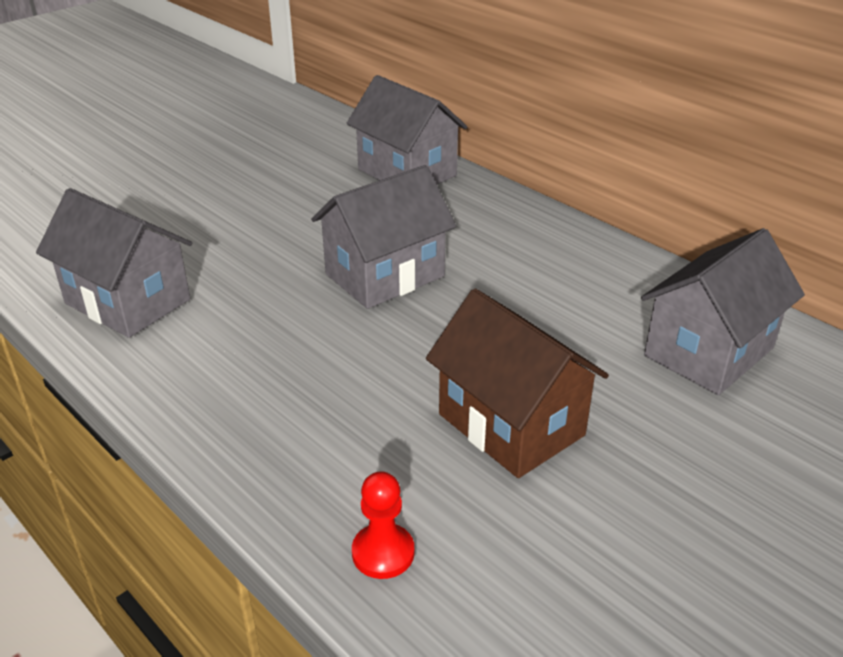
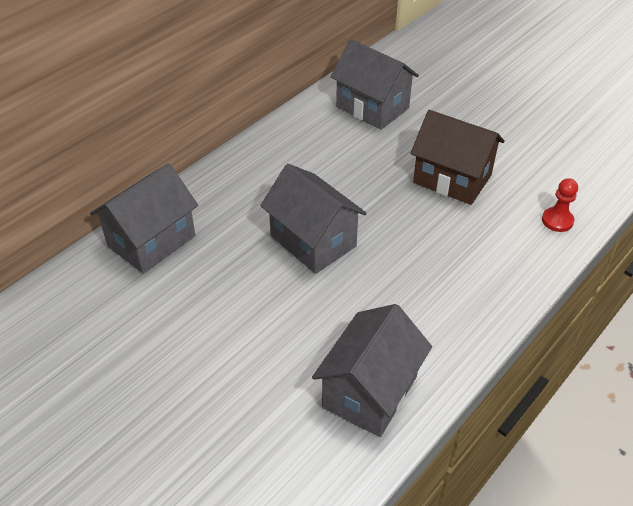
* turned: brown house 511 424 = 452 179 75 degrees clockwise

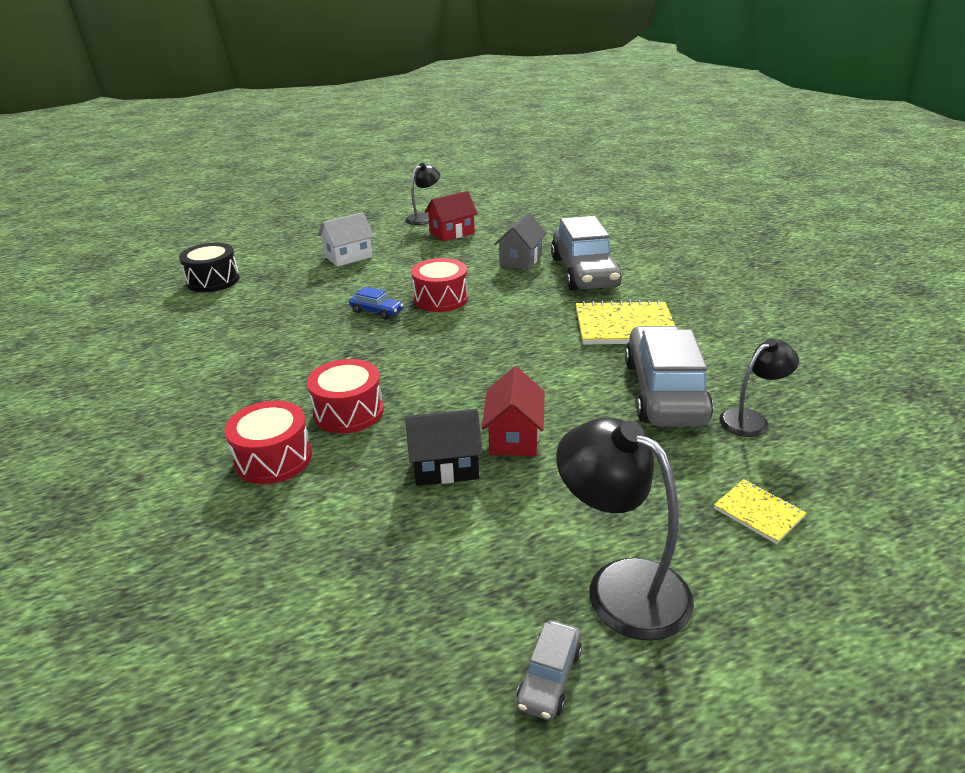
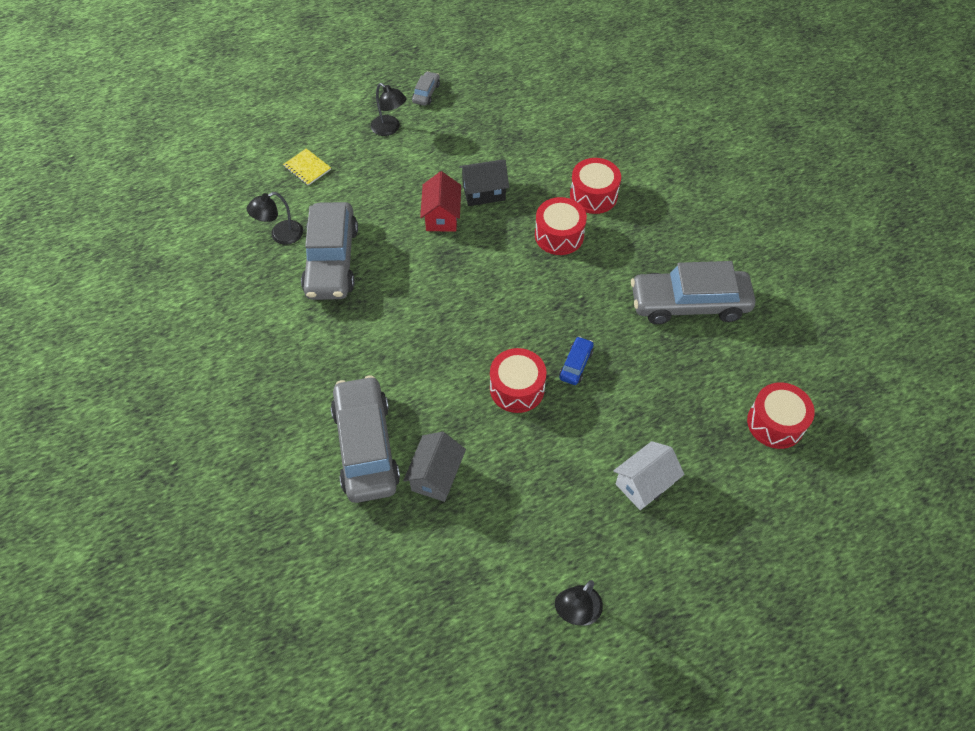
* removed: red house 452 233
* removed: yellow notebook 624 326
* added: grey car 689 304
* recoloured: black drum 213 280 to red drum 775 423
* turned: blue car 376 311 = 576 364 90 degrees clockwise
* resized: black lamp 621 585 = 390 129 x0.61

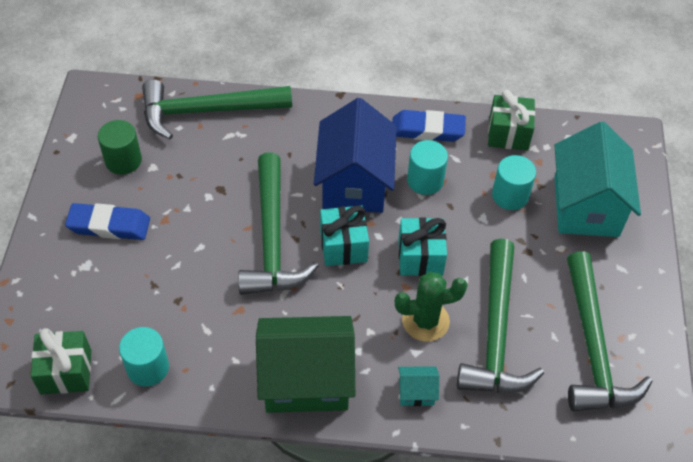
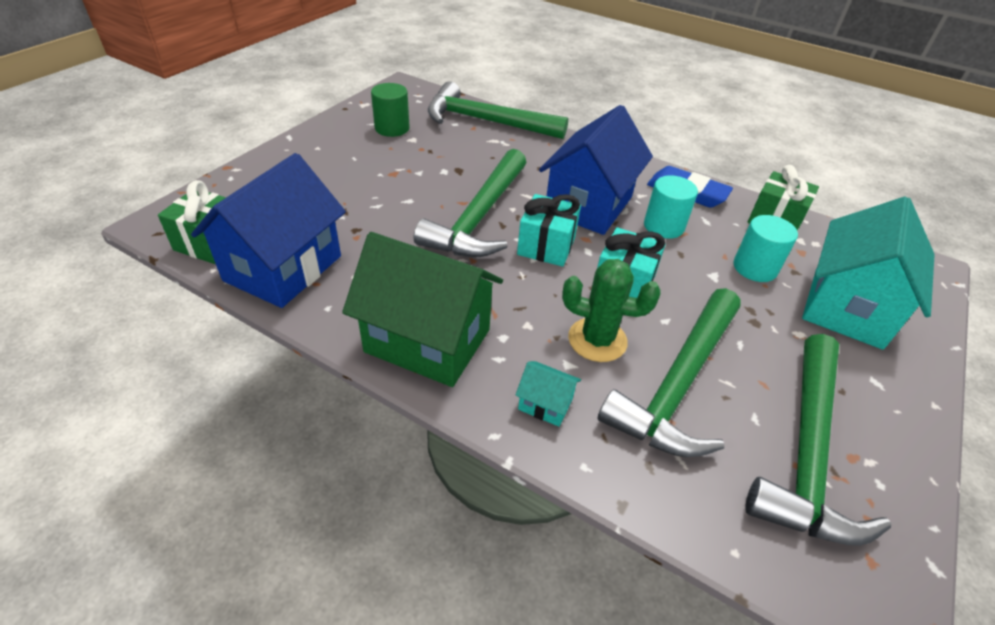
* removed: blue eraser 109 225
* replaced: turquoise cylinder 148 368 to blue house 283 268

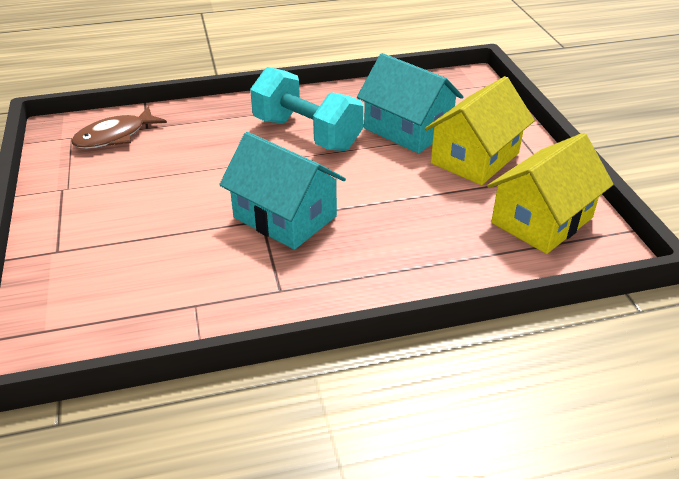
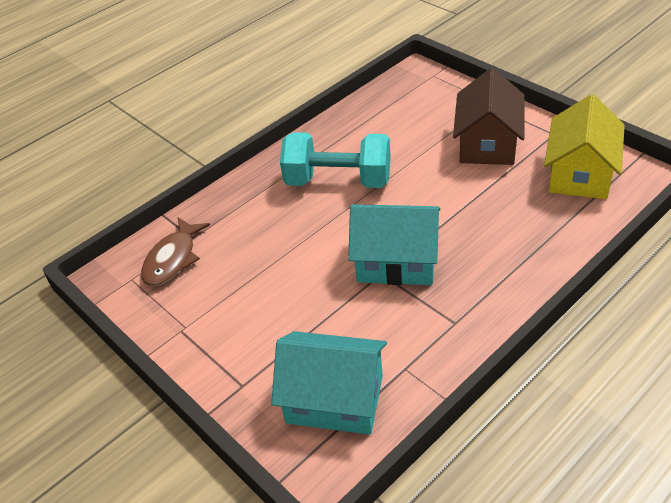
* moved: turquoise house 407 129 to 334 399
* recoloured: yellow house 475 158 to brown house 487 143

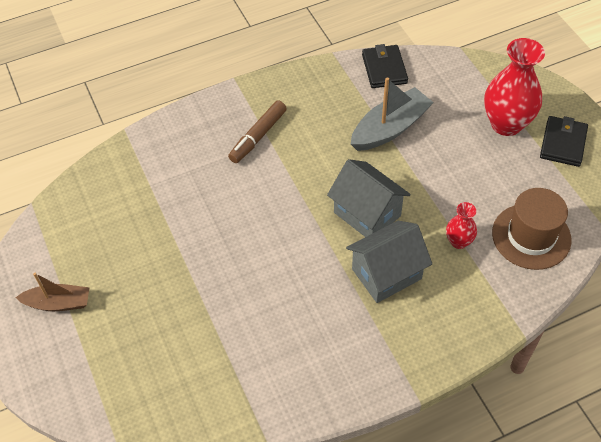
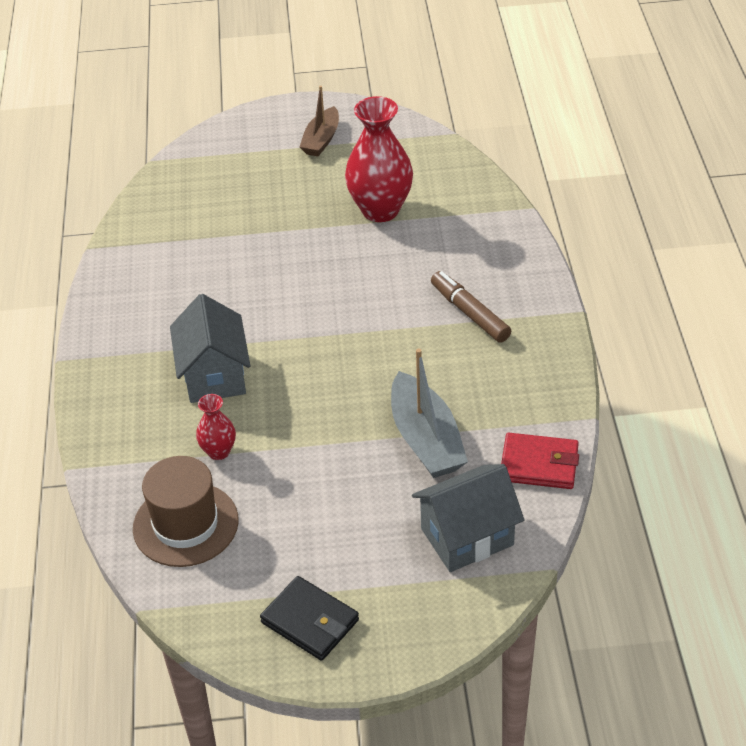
* moved: grey house 367 214 to 467 536
* moved: red vase 506 124 to 380 210
* recoloured: black wallet 384 69 to red wallet 539 464

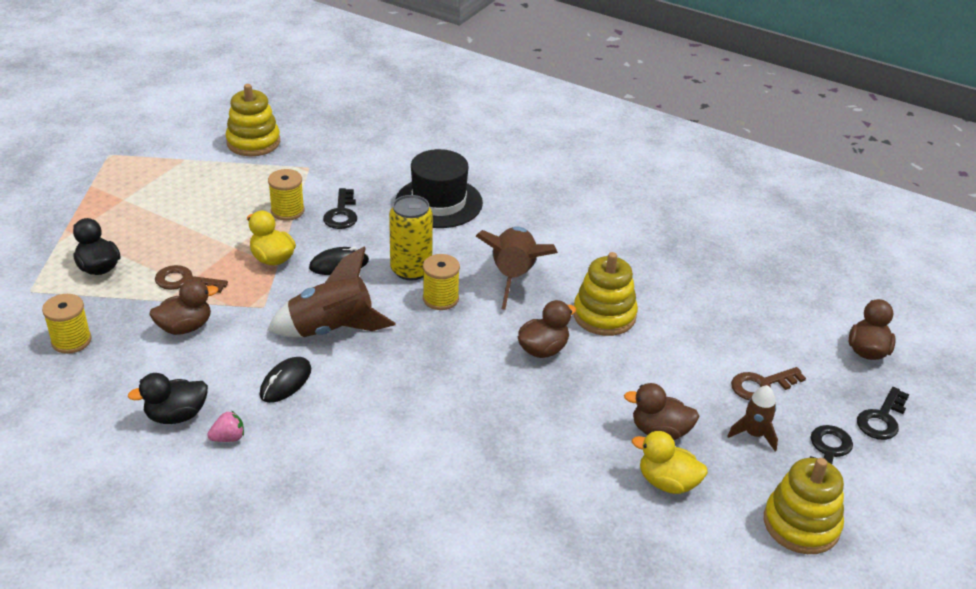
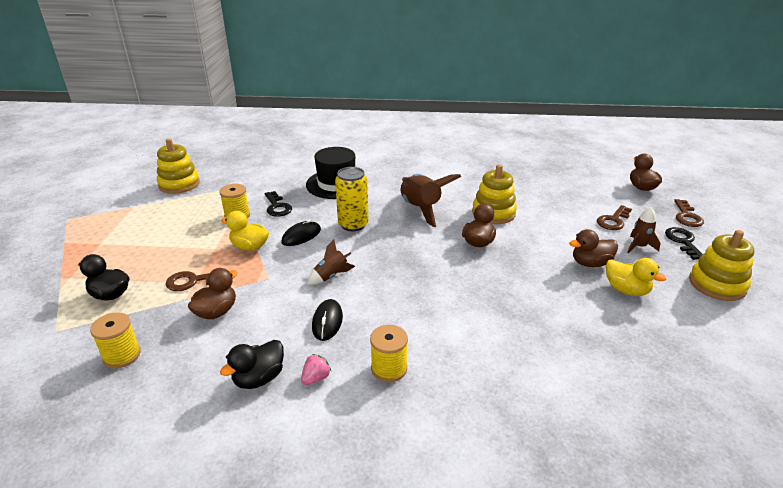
* moved: yellow spool 440 299 to 389 368
* recoloured: black key 882 419 to brown key 687 216
* turned: yellow duck 667 482 = 626 290 135 degrees counterclockwise
* resized: brown rocket 332 329 = 331 276 x0.54

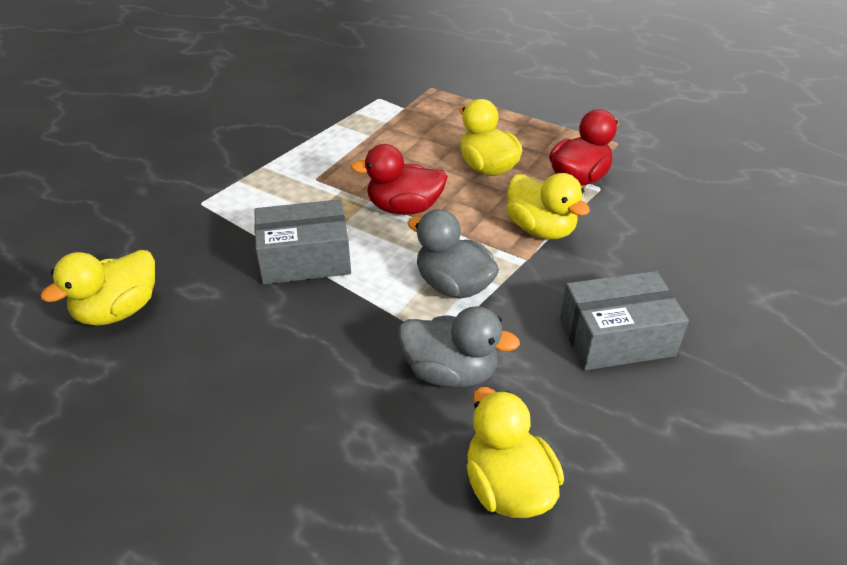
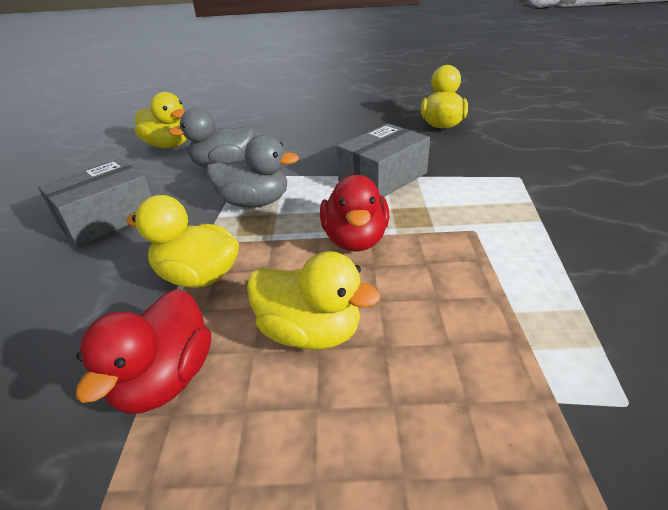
* turned: red duck 404 208 = 355 239 120 degrees clockwise

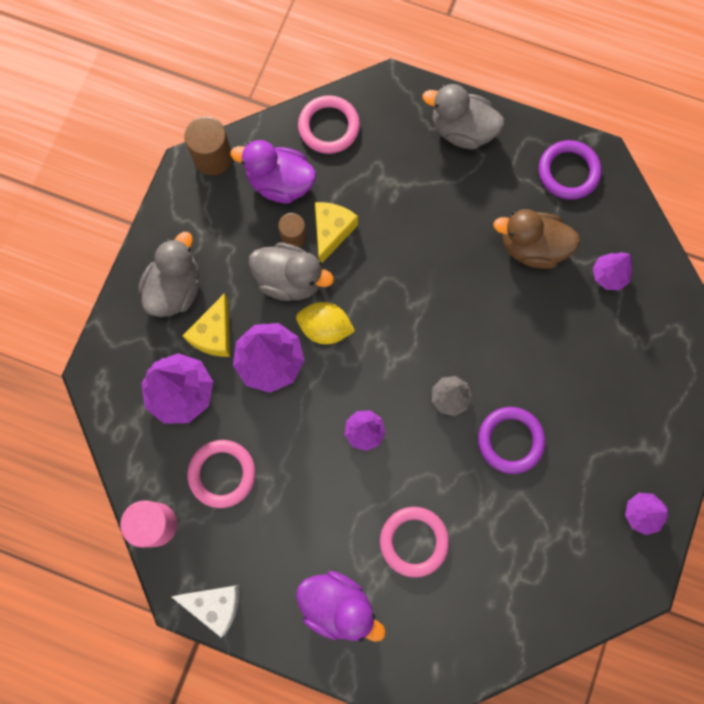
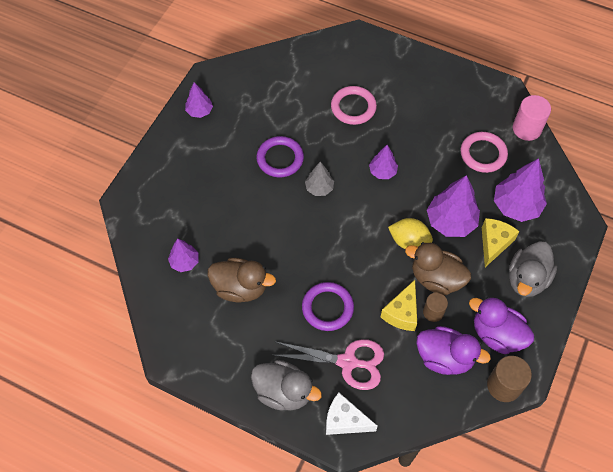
* removed: pink ring 329 127
* added: pink scissors 347 362
* moved: white cheese 215 605 to 345 420
* moved: purple duck 337 605 to 497 334
* moved: purple ring 568 172 to 327 308
* recoloured: grey duck 290 280 to brown duck 436 278

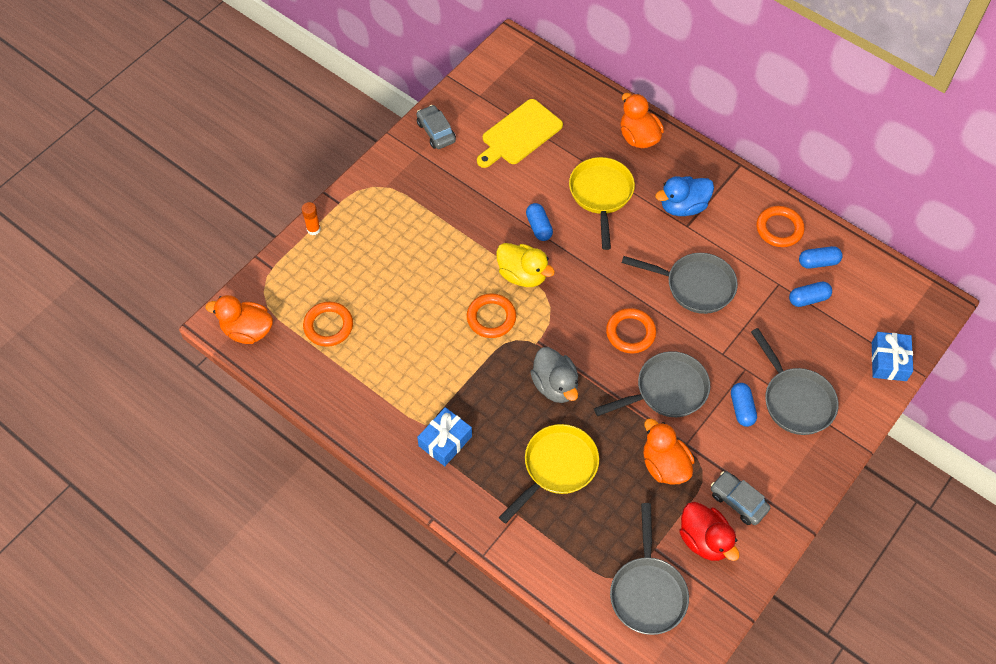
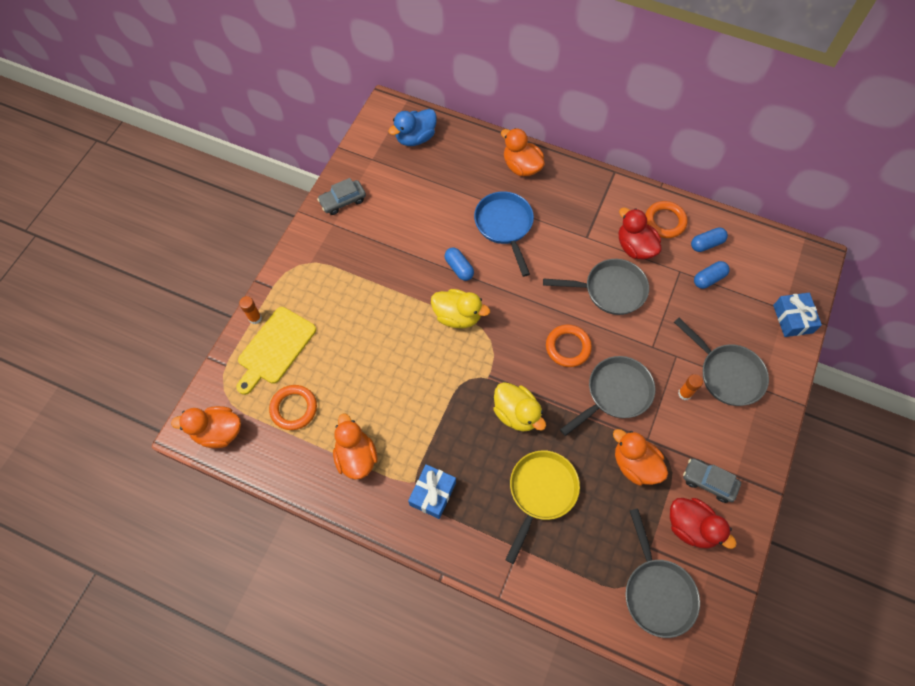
* removed: orange ring 491 318
* added: orange duck 356 456
* added: red duck 635 247
* moved: yellow cutting board 519 134 to 275 348
* moved: blue duck 683 206 to 415 138
* replaced: blue capsule 741 408 to orange glue stick 684 393
* recoloured: grey duck 555 385 to yellow duck 516 414
* recoloured: yellow pan 601 195 to blue pan 505 226
* turned: grey car 436 132 = 343 201 75 degrees counterclockwise

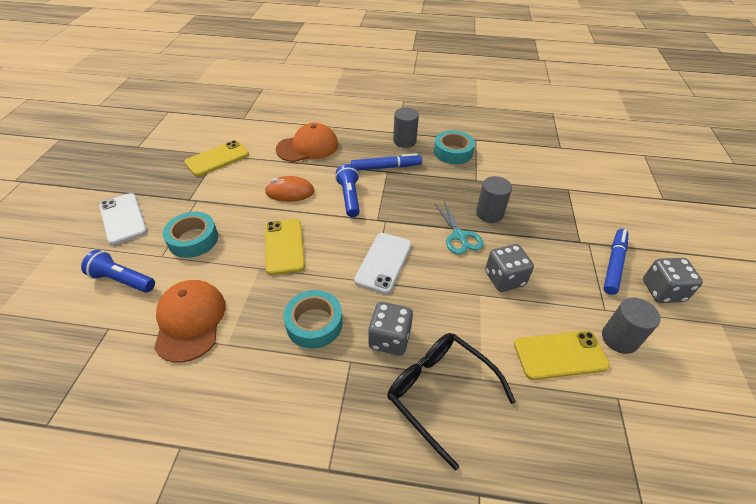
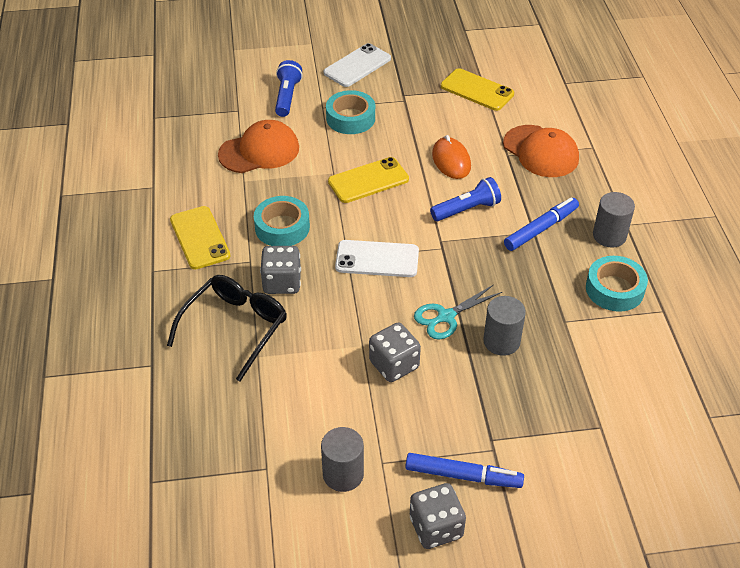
* moved: yellow phone 560 355 to 200 238
* turned: blue marker 386 167 = 541 229 105 degrees counterclockwise

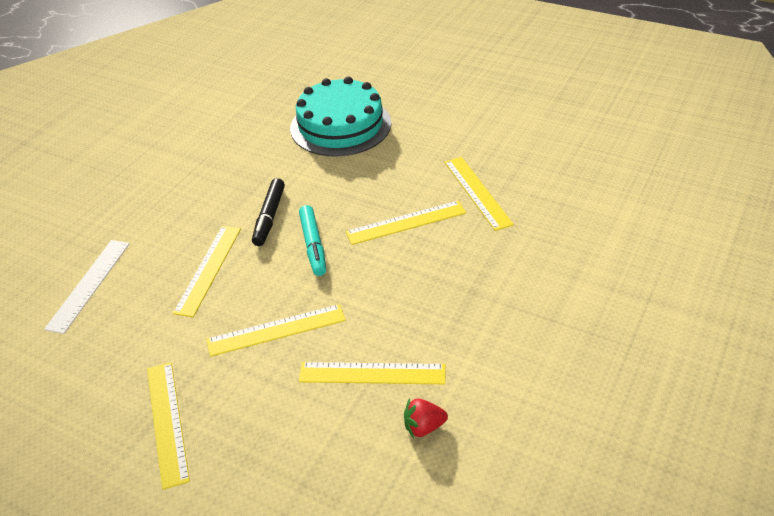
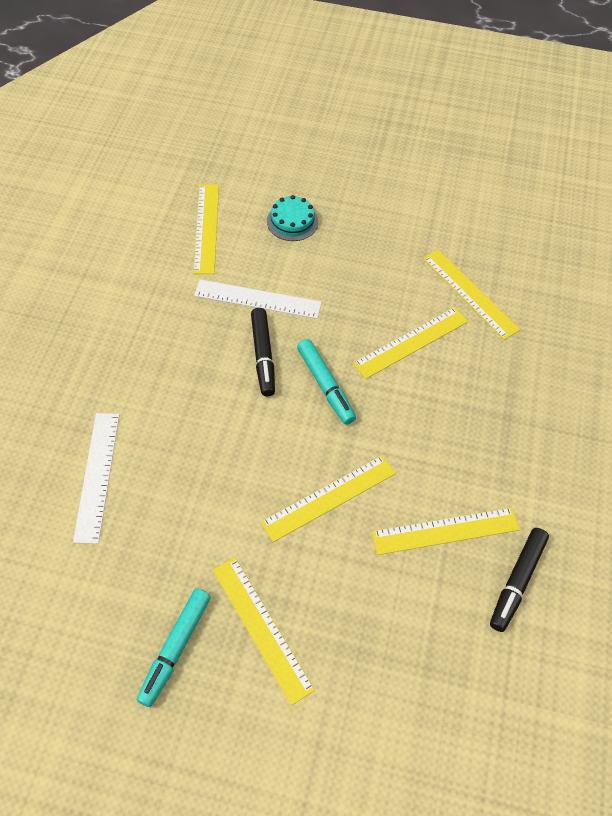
* added: turquoise marker 175 648
* added: white ruler 258 299
* moved: yellow ruler 208 269 to 206 228
* replaced: red strawberry 423 427 to black marker 517 581
* resized: turquoise cake 340 125 = 292 221 x0.45

